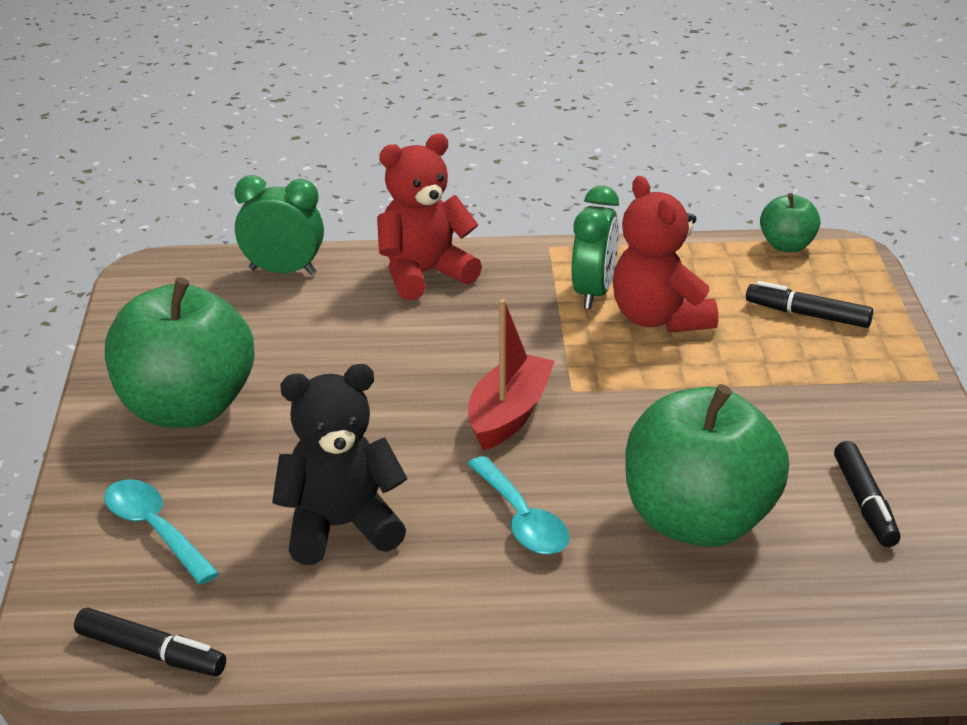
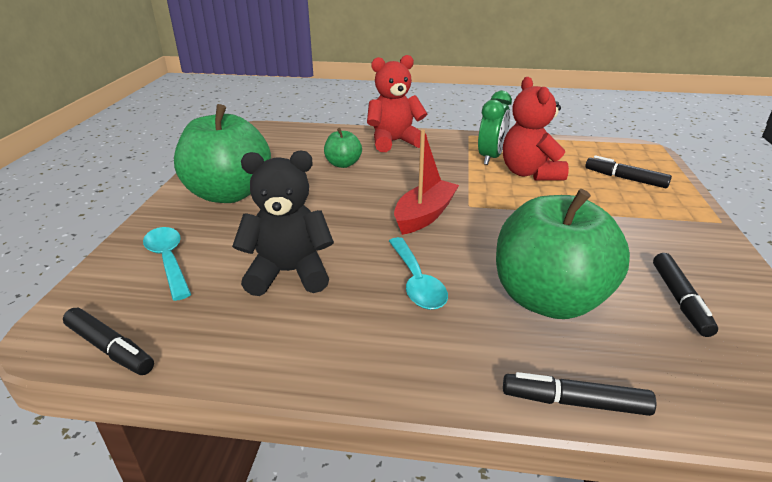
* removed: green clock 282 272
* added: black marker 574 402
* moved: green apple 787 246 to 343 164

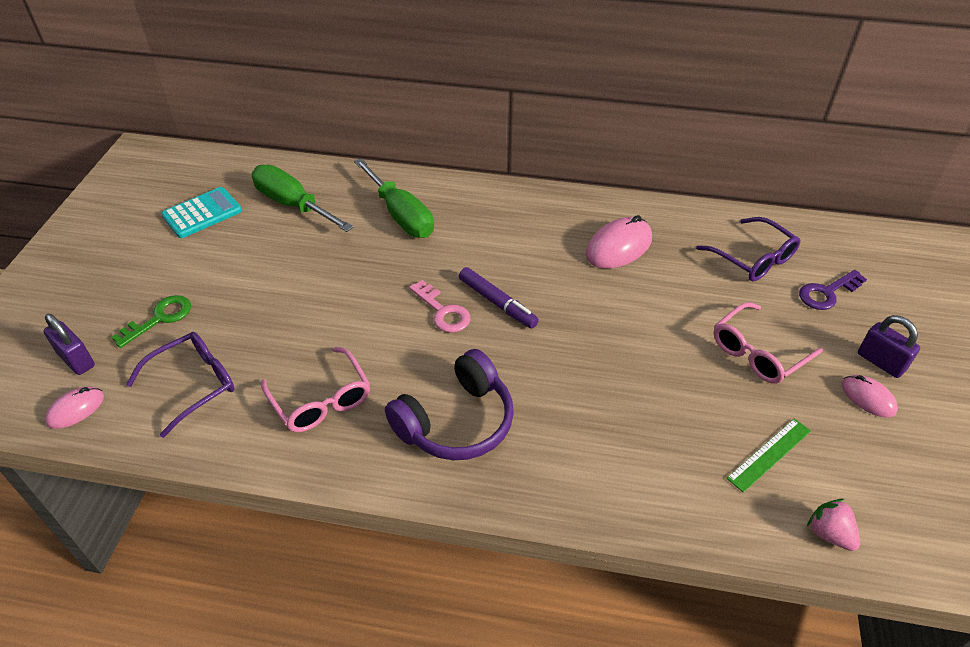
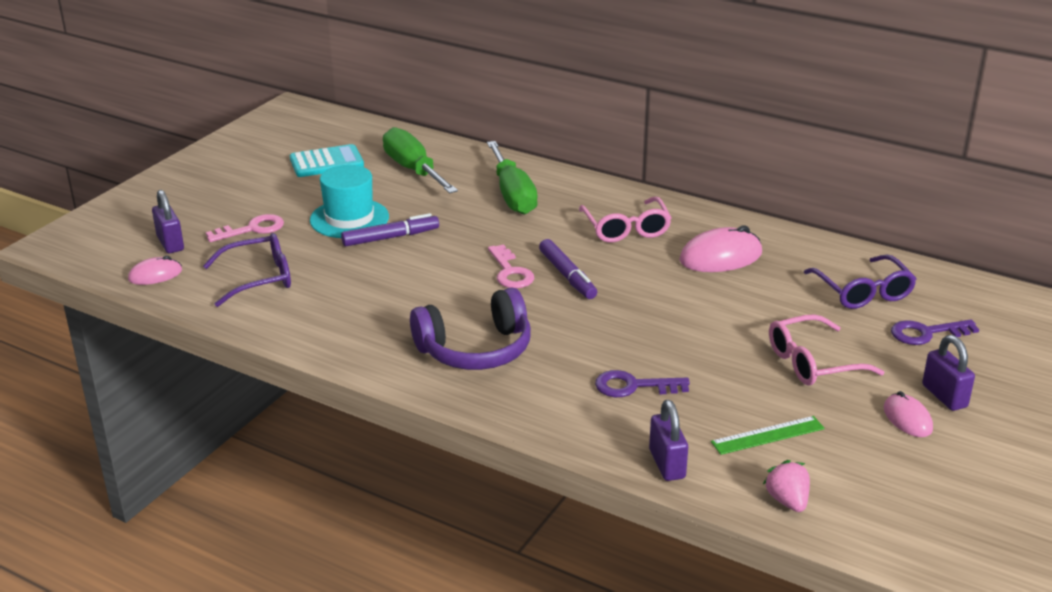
* added: turquoise hat 349 218
* added: purple marker 390 238
* added: purple key 633 386
* added: purple padlock 667 464
* moved: pink glasses 321 401 to 626 229
* recoloured: green key 159 318 to pink key 252 229

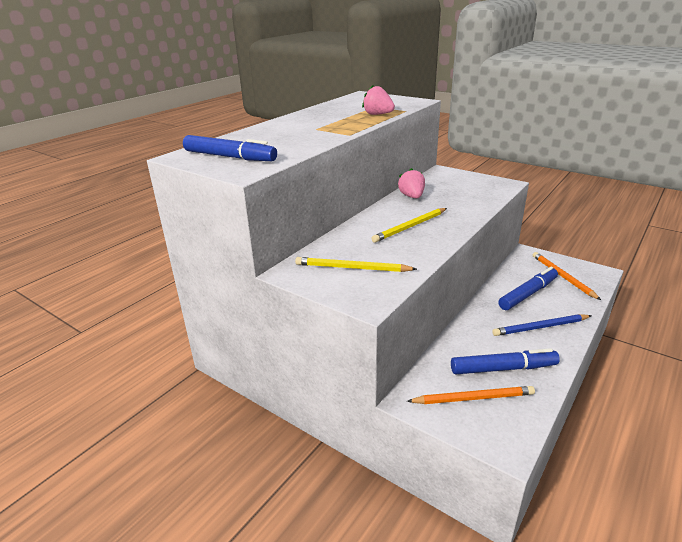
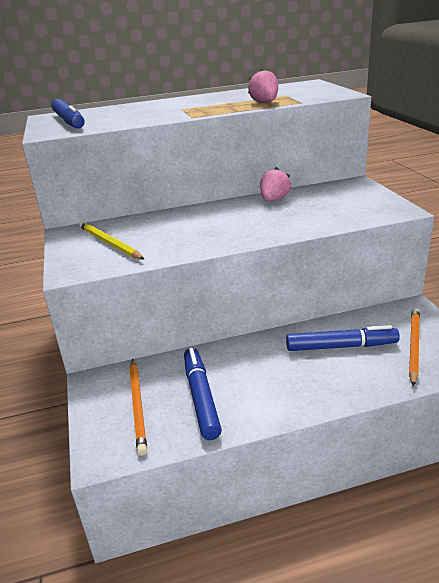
* removed: yellow pencil 410 227
* removed: blue pencil 540 327
* turned: orange pencil 473 398 = 138 406 45 degrees clockwise
* turned: blue marker 503 368 = 201 397 135 degrees counterclockwise

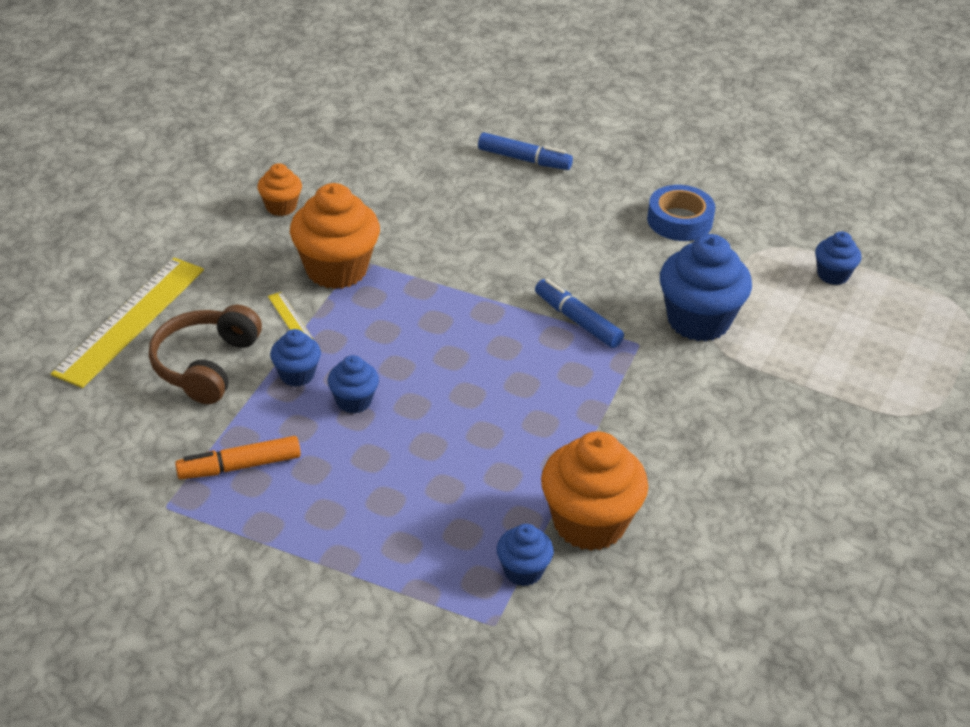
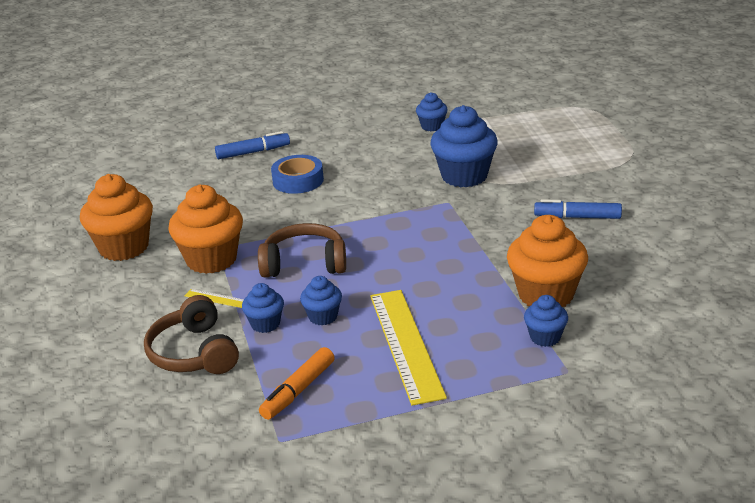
* added: brown headphones 304 263
* moved: yellow ruler 130 320 to 406 344
* moved: blue marker 577 320 to 577 217
* moved: blue tape 679 220 to 298 180
* moved: blue cupcake 833 275 to 432 126
* resized: orange cupcake 281 207 = 124 247 x1.91

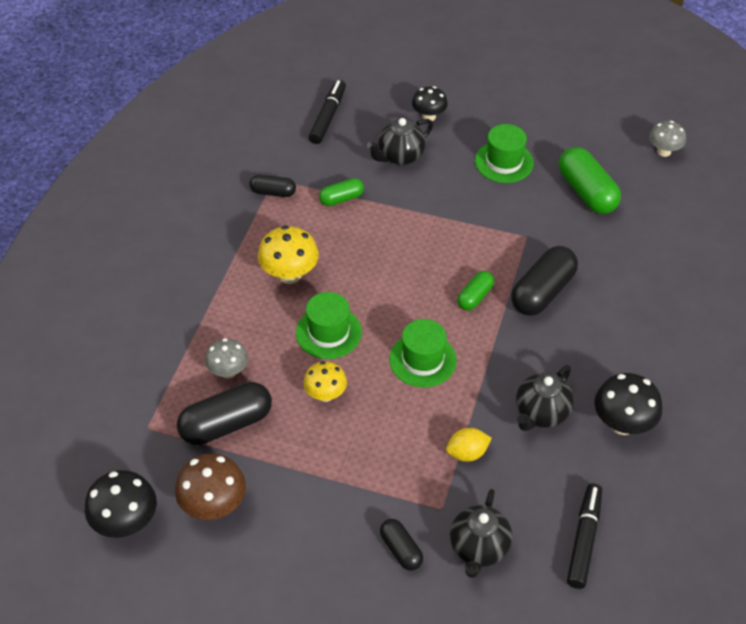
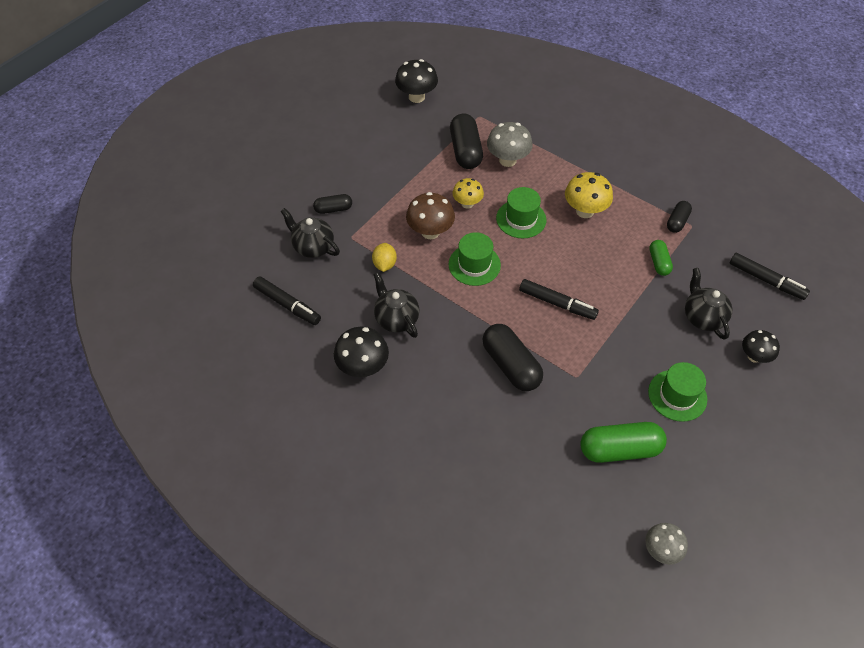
* removed: green capsule 475 297
* added: black marker 557 303
* moved: brown mushroom 214 505 to 430 232
* resized: grey mushroom 228 371 = 507 160 x1.51

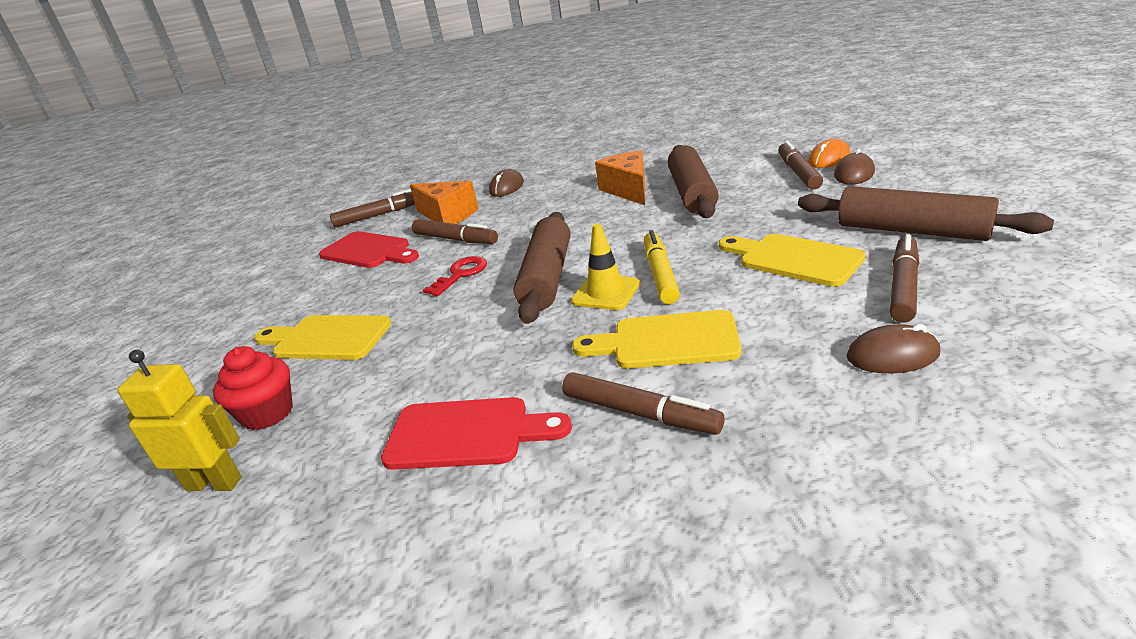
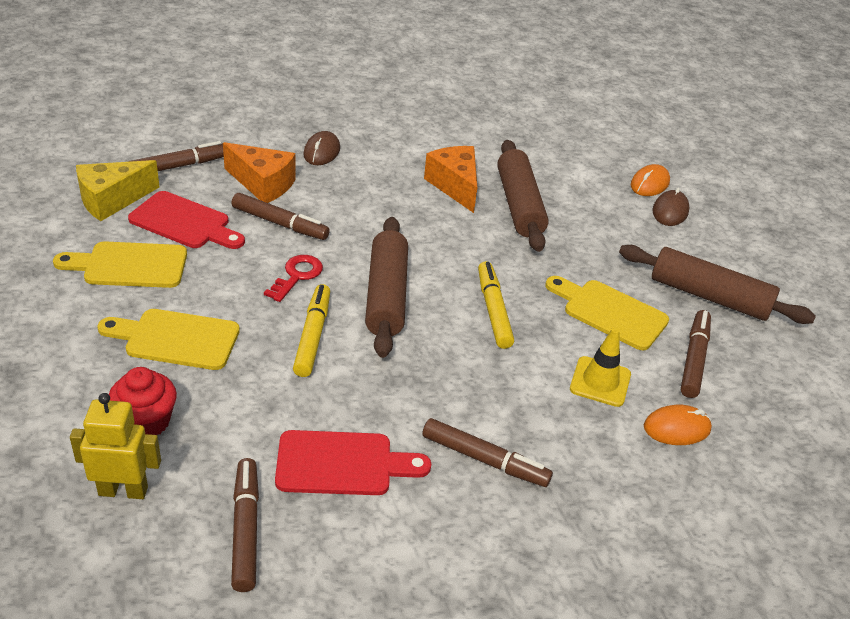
* added: yellow cheese 112 200
* added: yellow marker 312 336
* moved: yellow traffic cone 606 293 to 600 382
* moved: yellow cutting board 667 341 to 129 265
* moved: brown marker 798 173 to 245 530
* recoloured: brown mouse 892 355 to orange mouse 676 428

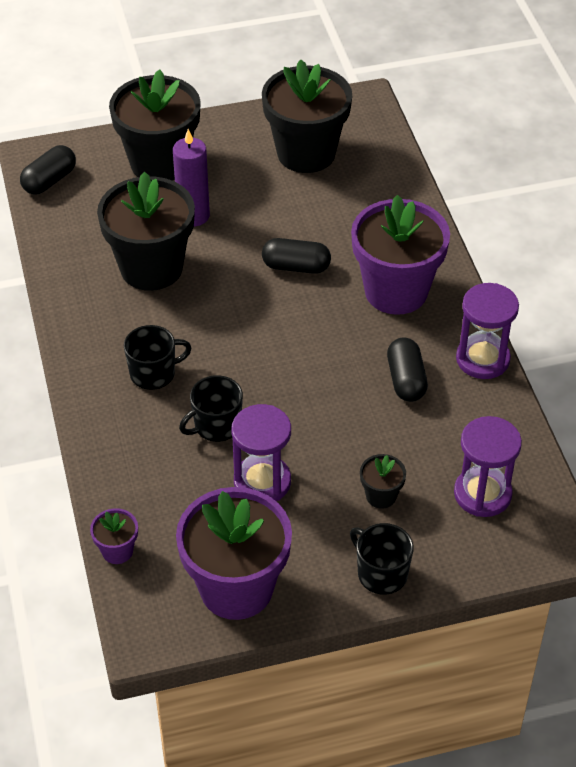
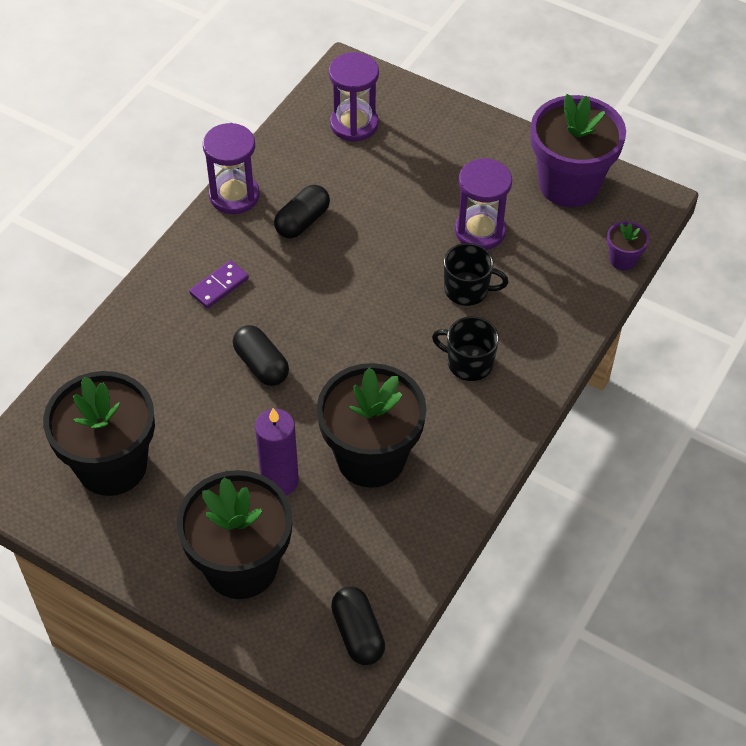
* removed: black mug 381 573
* removed: black flower pot 381 496
* replaced: purple flower pot 396 291 to purple domino 219 286
* turned: black capsule 49 181 = 357 633 75 degrees clockwise

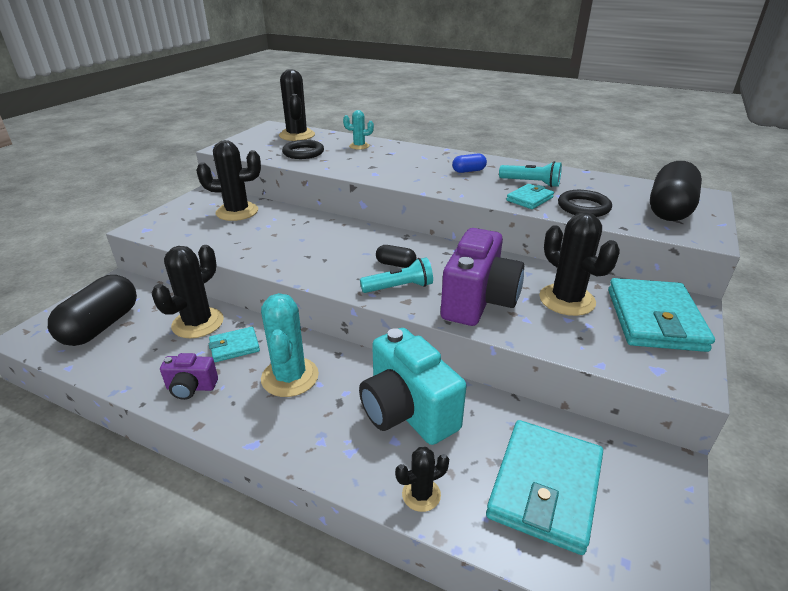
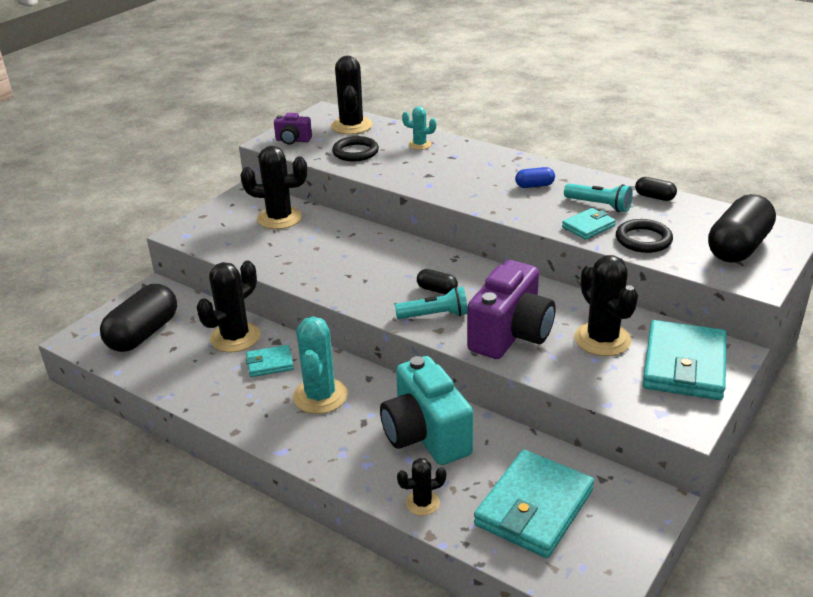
* added: black capsule 654 197
* moved: purple camera 191 388 to 293 140

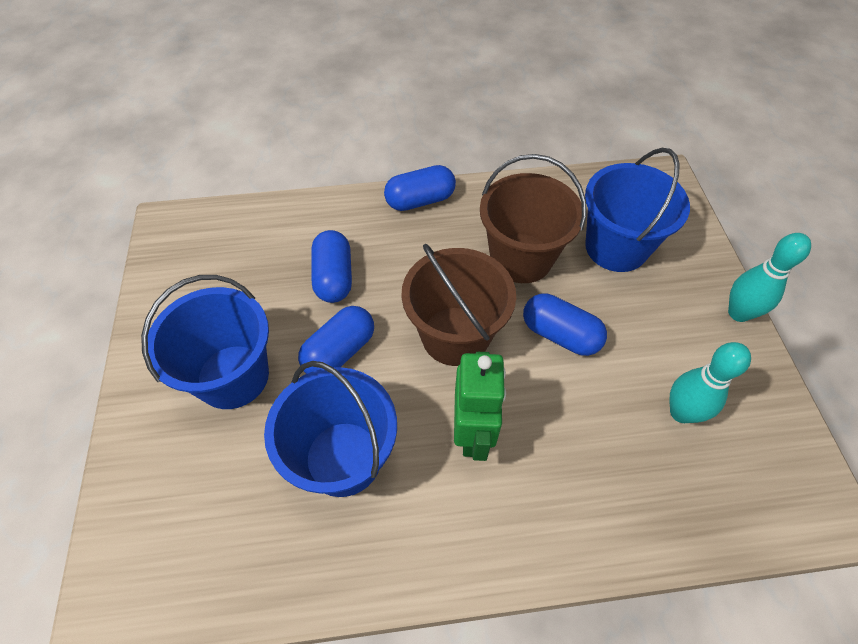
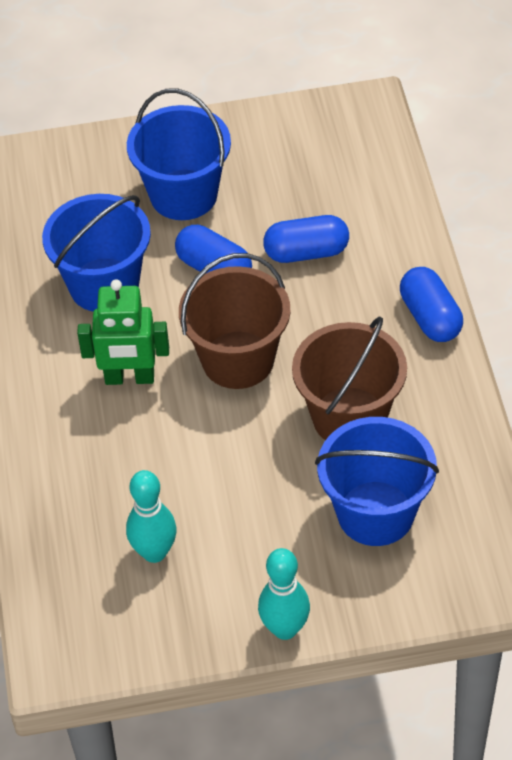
* removed: blue capsule 560 335

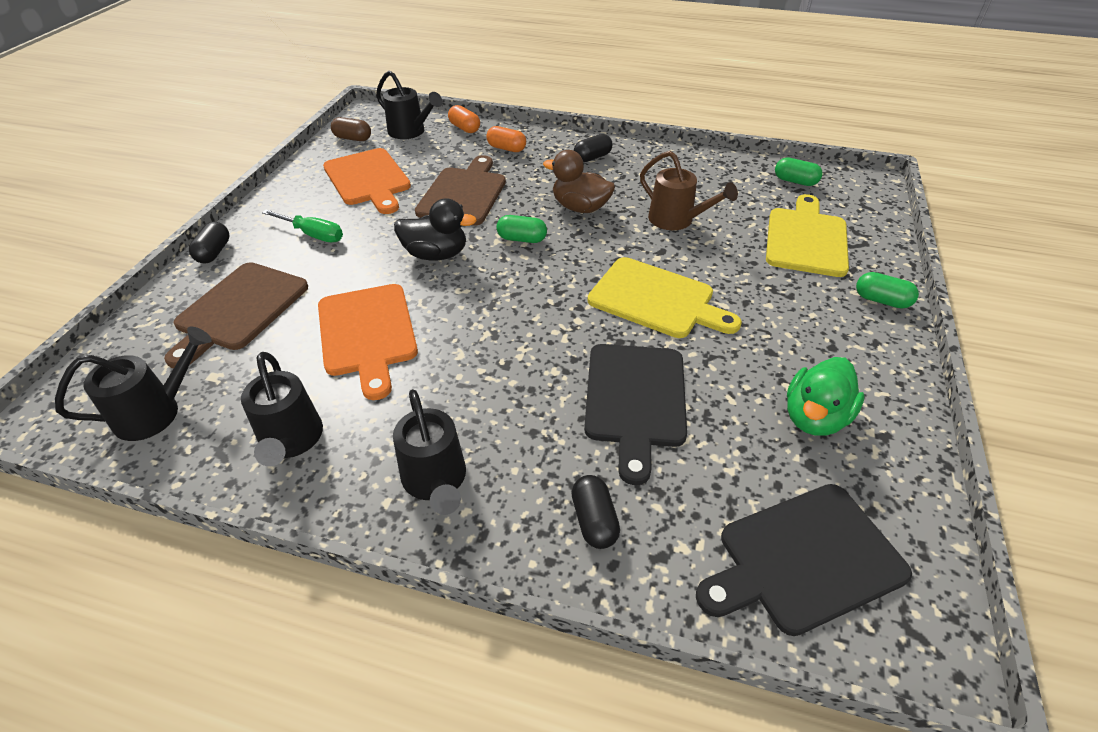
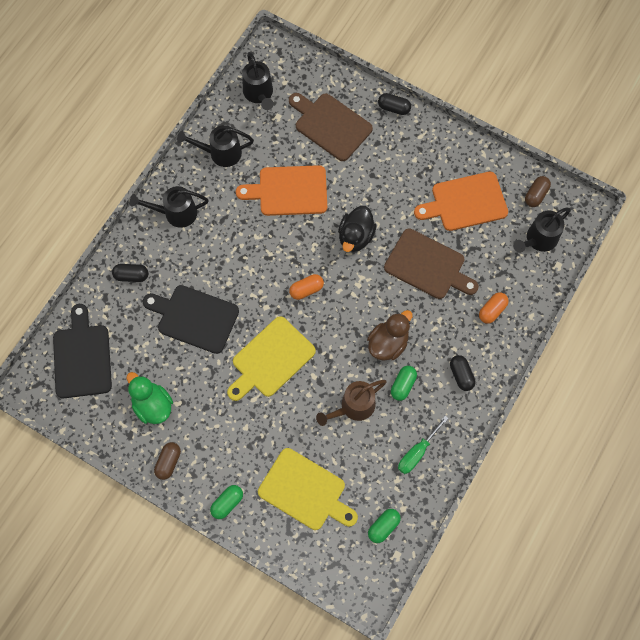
* added: brown capsule 168 462
* moved: green screwdriver 313 234 to 417 452
* moved: orange capsule 464 128 to 306 290
* moved: green capsule 522 239 to 403 385

